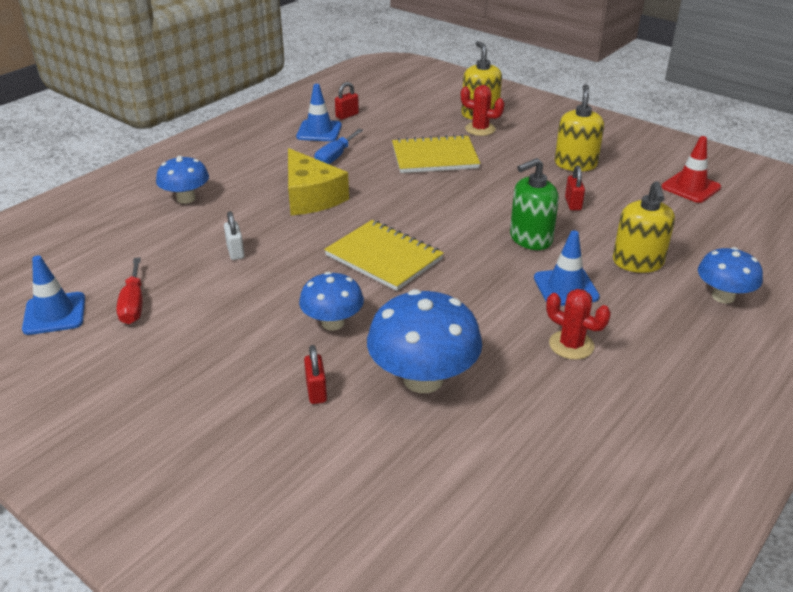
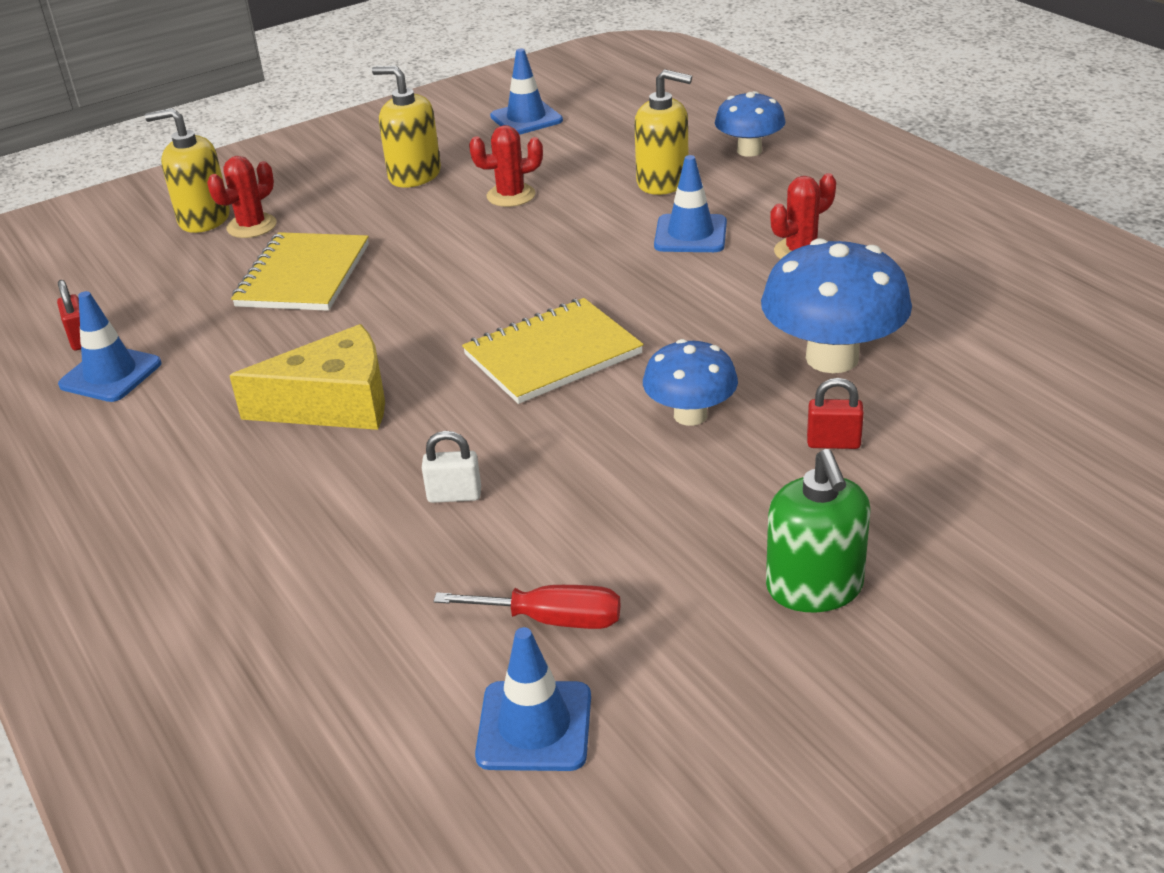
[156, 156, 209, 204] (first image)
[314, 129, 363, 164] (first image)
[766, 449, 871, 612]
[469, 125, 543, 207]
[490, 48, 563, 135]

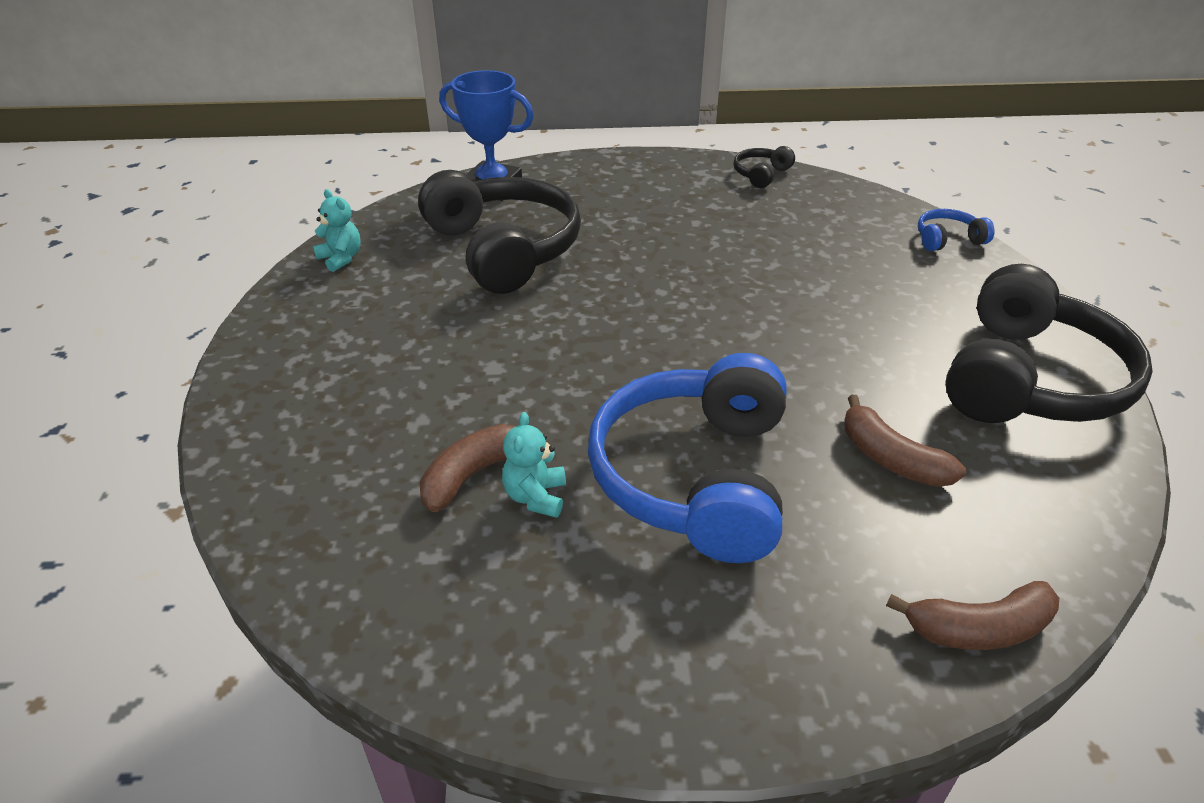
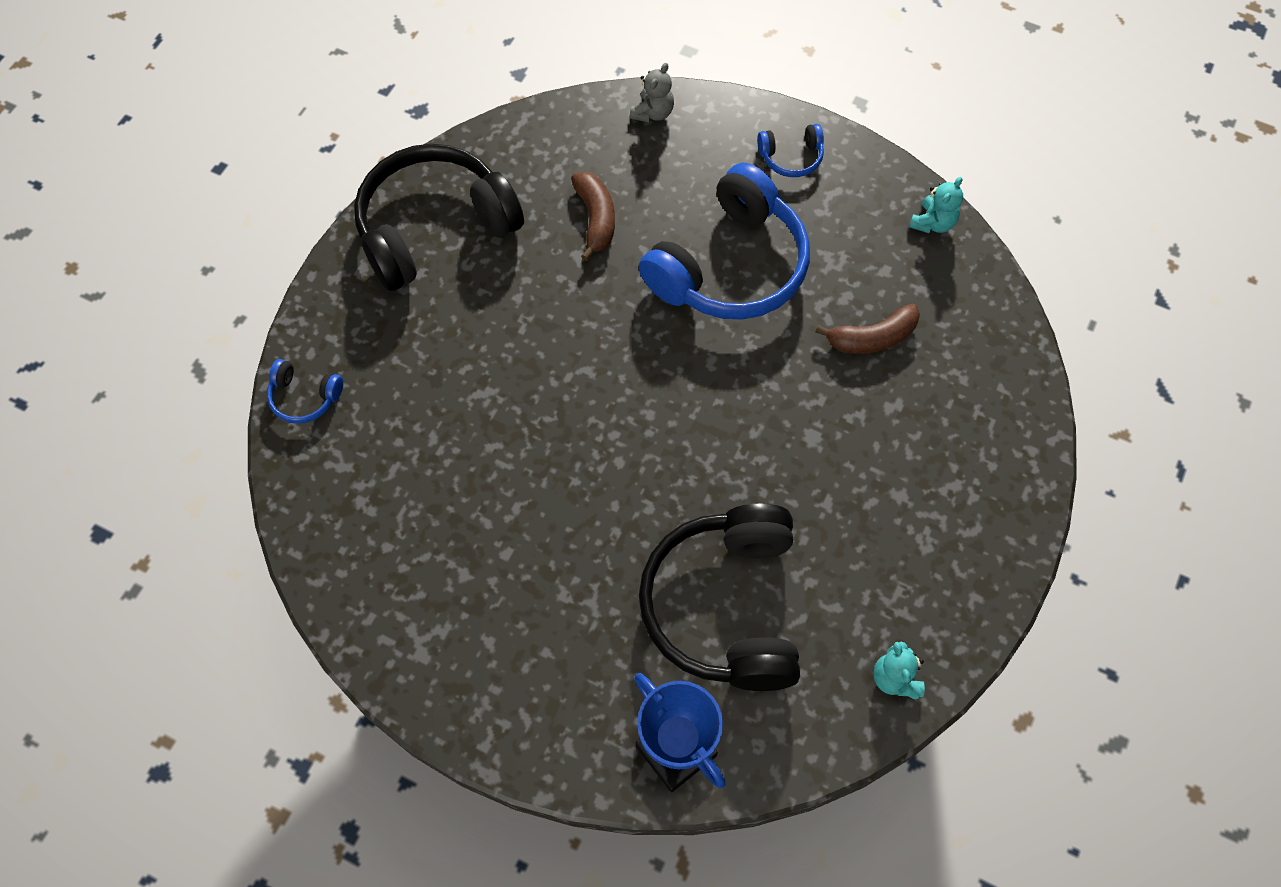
[733, 146, 795, 188] (first image)
[757, 124, 824, 177]
[909, 177, 963, 233]
[630, 63, 674, 122]

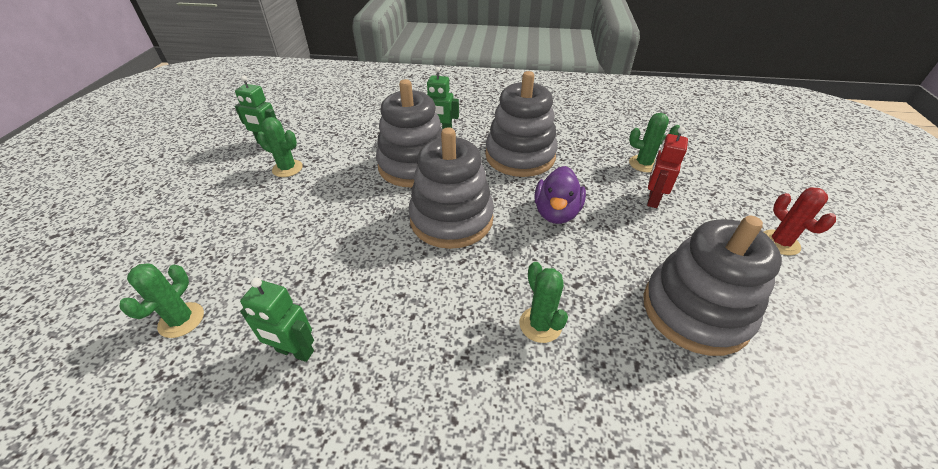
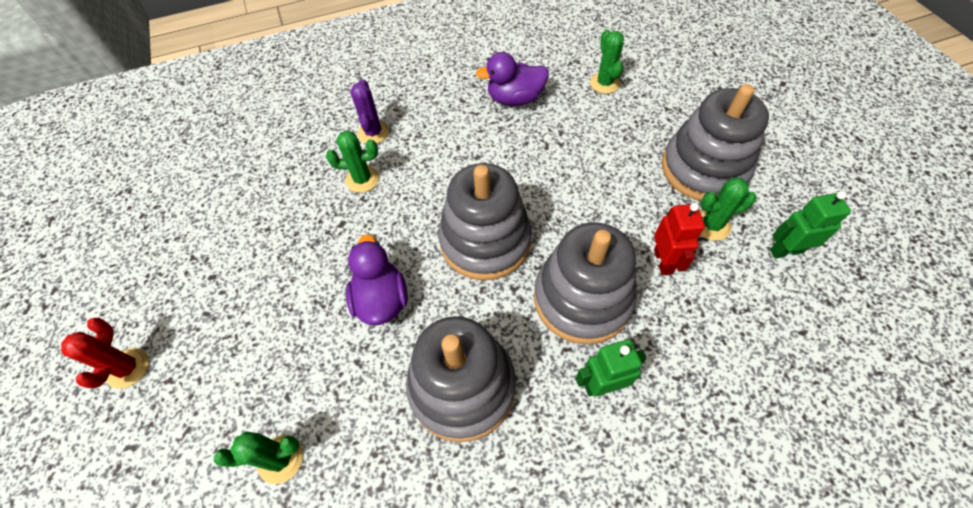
[350, 79, 389, 144]
[662, 84, 769, 201]
[654, 203, 705, 275]
[476, 52, 549, 106]
[326, 130, 379, 193]
[61, 318, 149, 389]

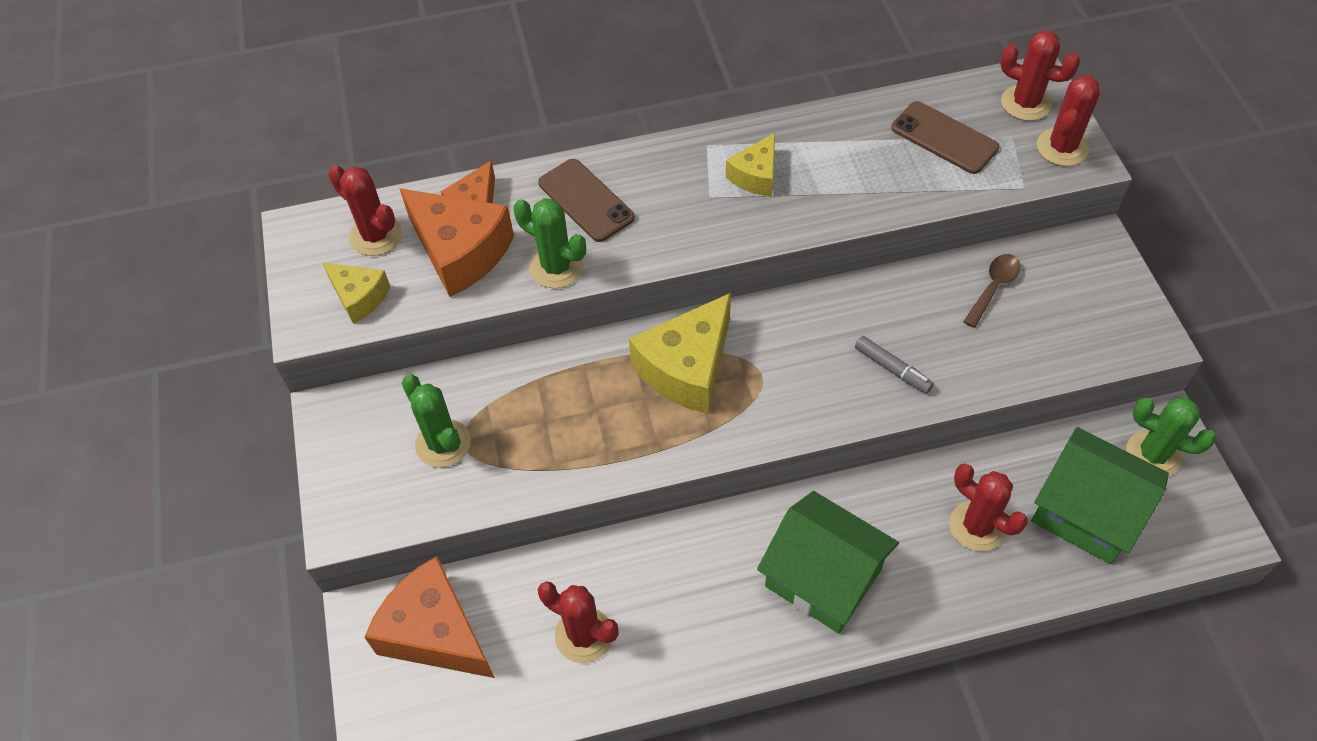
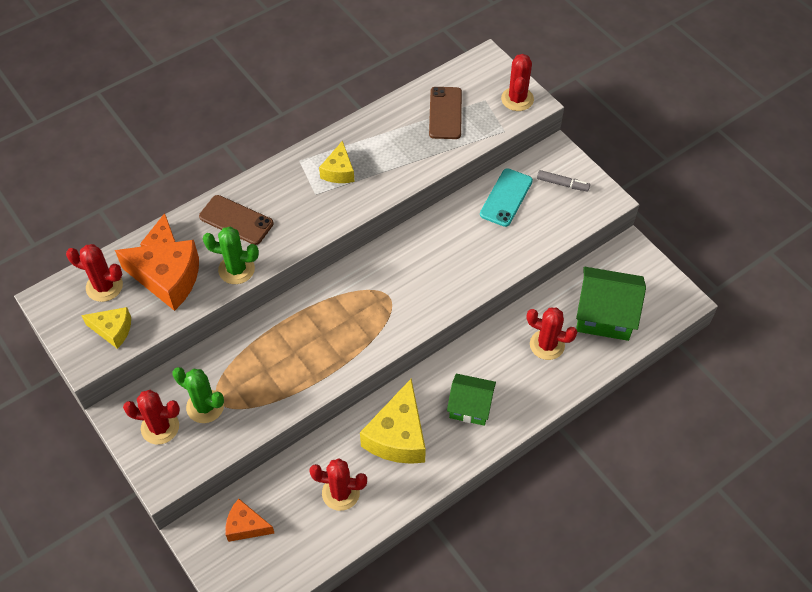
[1126, 398, 1216, 477] (first image)
[360, 379, 426, 464]
[537, 170, 590, 192]
[123, 390, 180, 444]
[480, 168, 533, 227]
[429, 87, 462, 139]
[225, 499, 274, 542]
[447, 374, 496, 426]

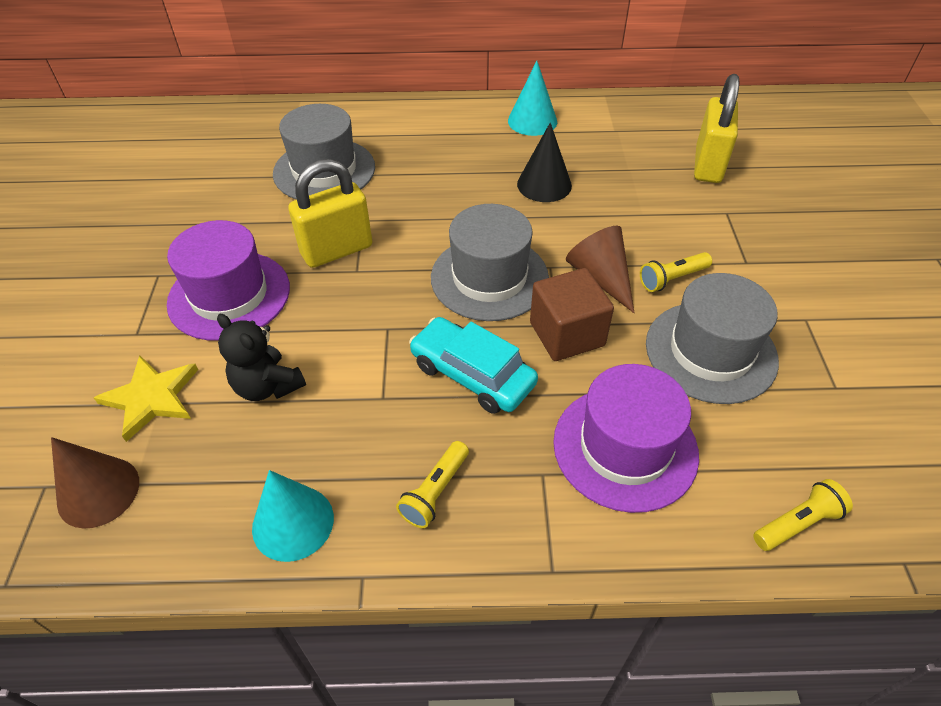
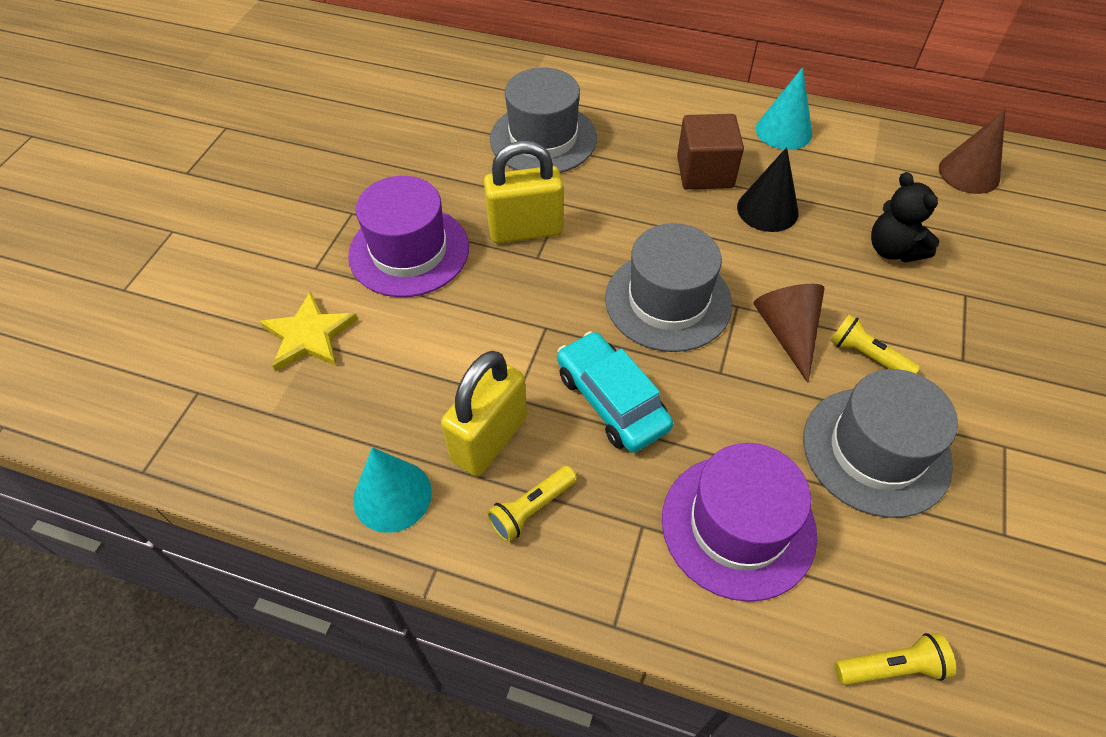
[939, 110, 1005, 194]
[871, 172, 939, 263]
[677, 114, 744, 189]
[441, 351, 527, 476]
[830, 314, 920, 373]

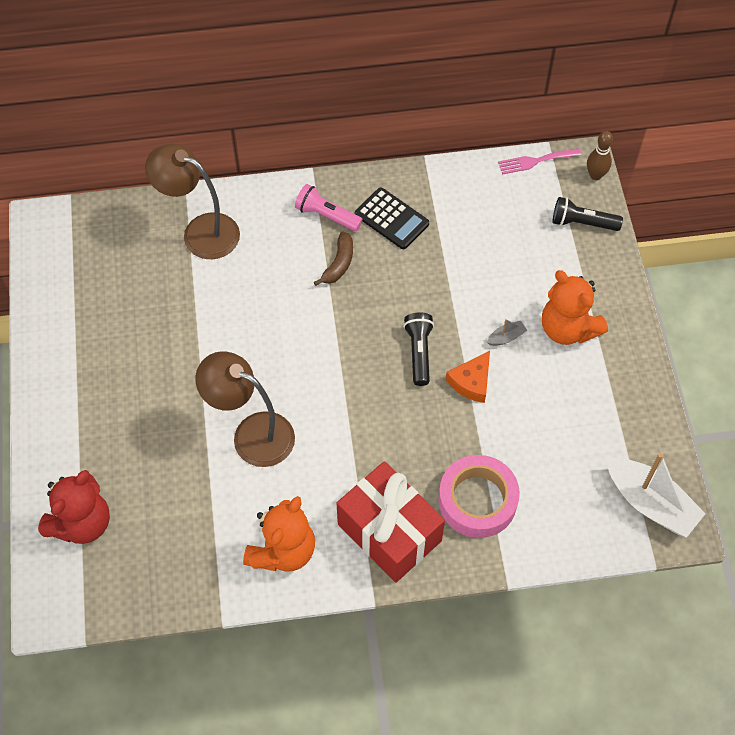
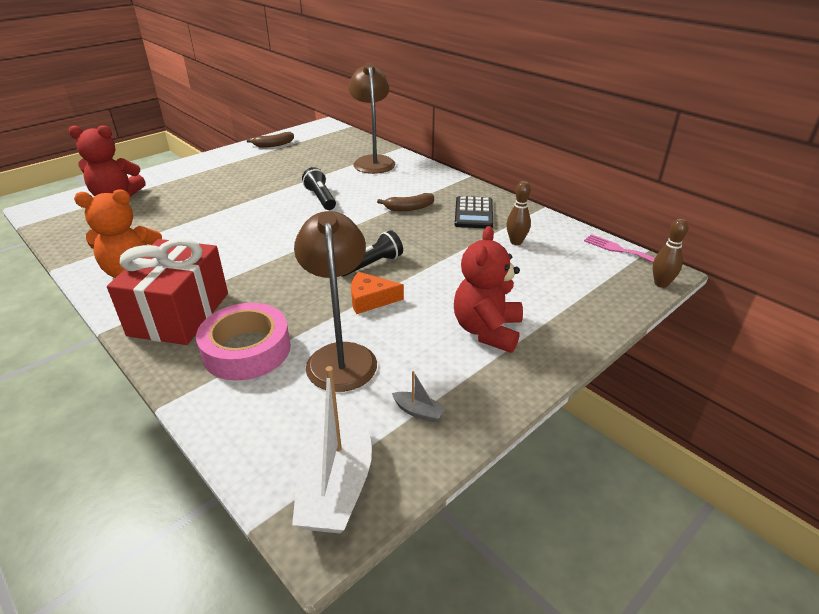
[295, 184, 363, 231] (first image)
[247, 132, 294, 148]
[506, 181, 531, 245]
[294, 211, 377, 392]
[392, 371, 446, 423]
[302, 167, 336, 210]
[454, 226, 523, 353]

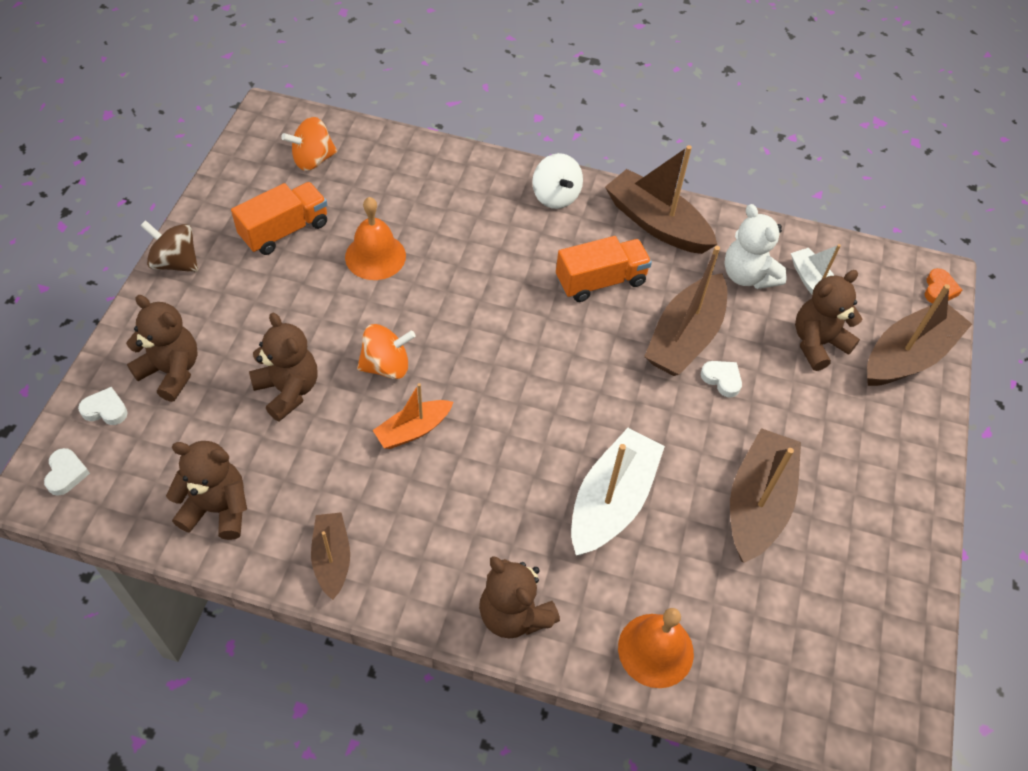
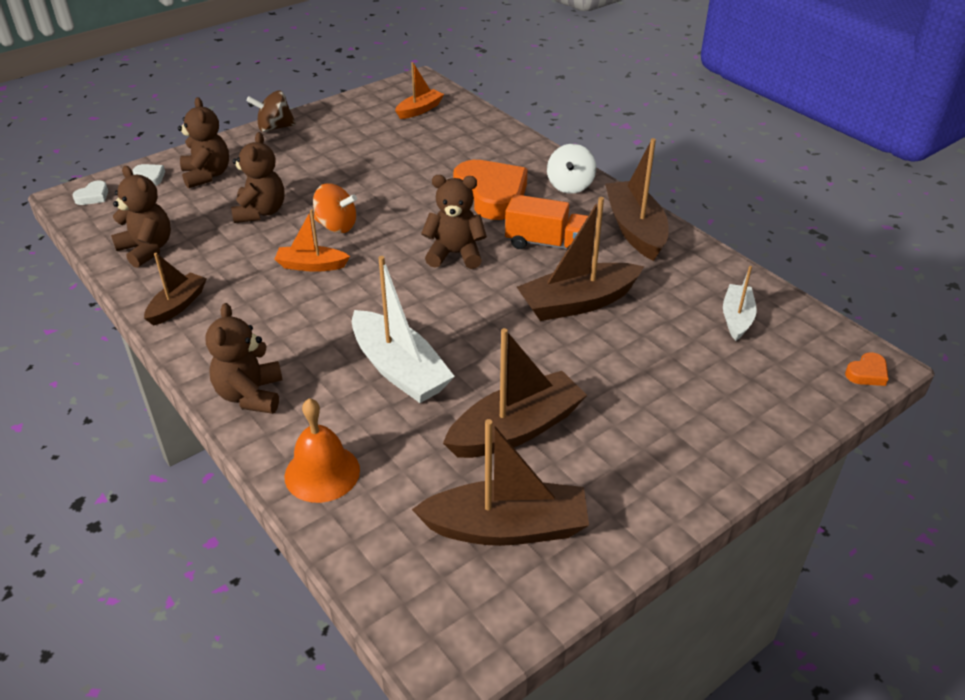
[231, 182, 327, 255] (first image)
[345, 197, 406, 280] (first image)
[701, 361, 742, 398] (first image)
[724, 204, 787, 289] (first image)
[453, 160, 528, 220]
[421, 175, 487, 269]
[412, 419, 589, 546]
[395, 62, 444, 119]
[246, 90, 296, 132]
[352, 256, 455, 403]

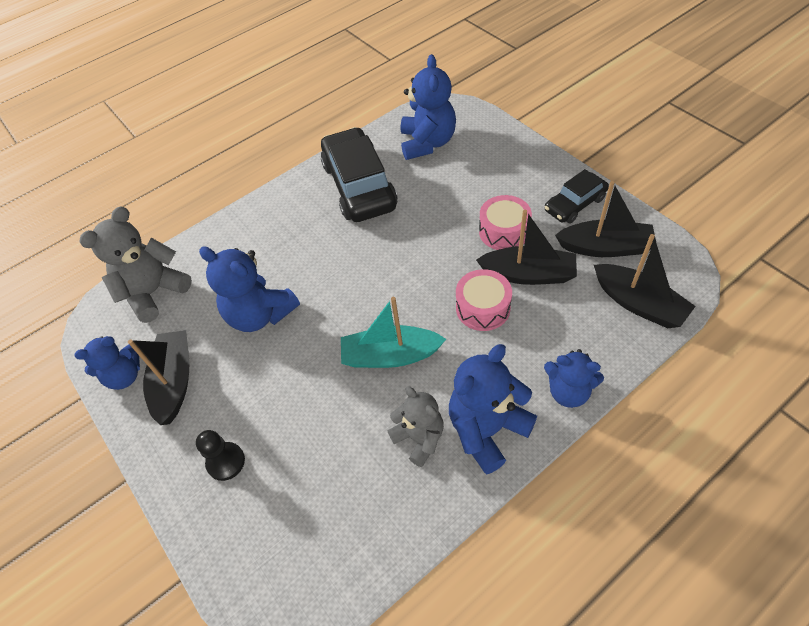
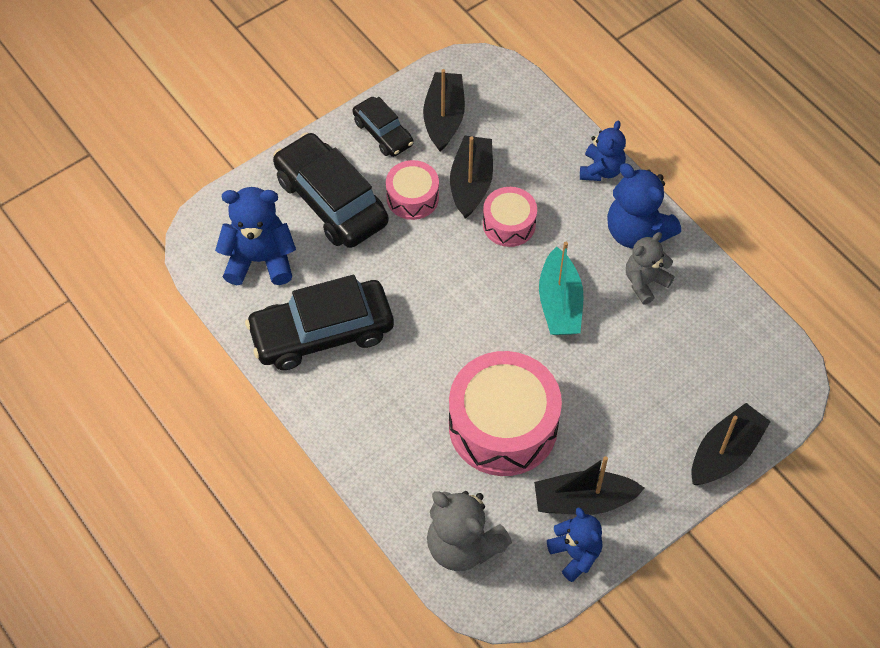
[196, 430, 245, 481] (first image)
[273, 132, 389, 248]
[691, 403, 771, 485]
[449, 351, 562, 476]

